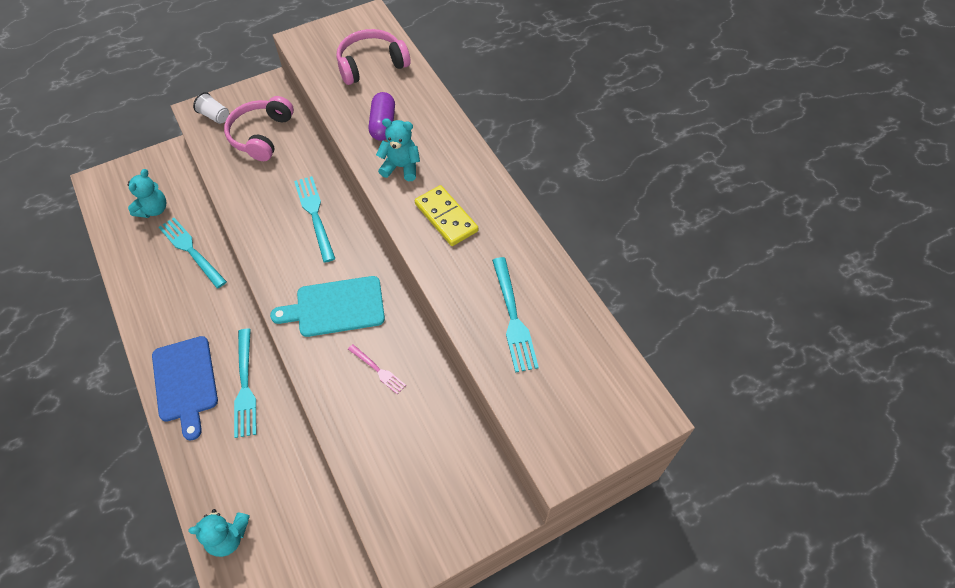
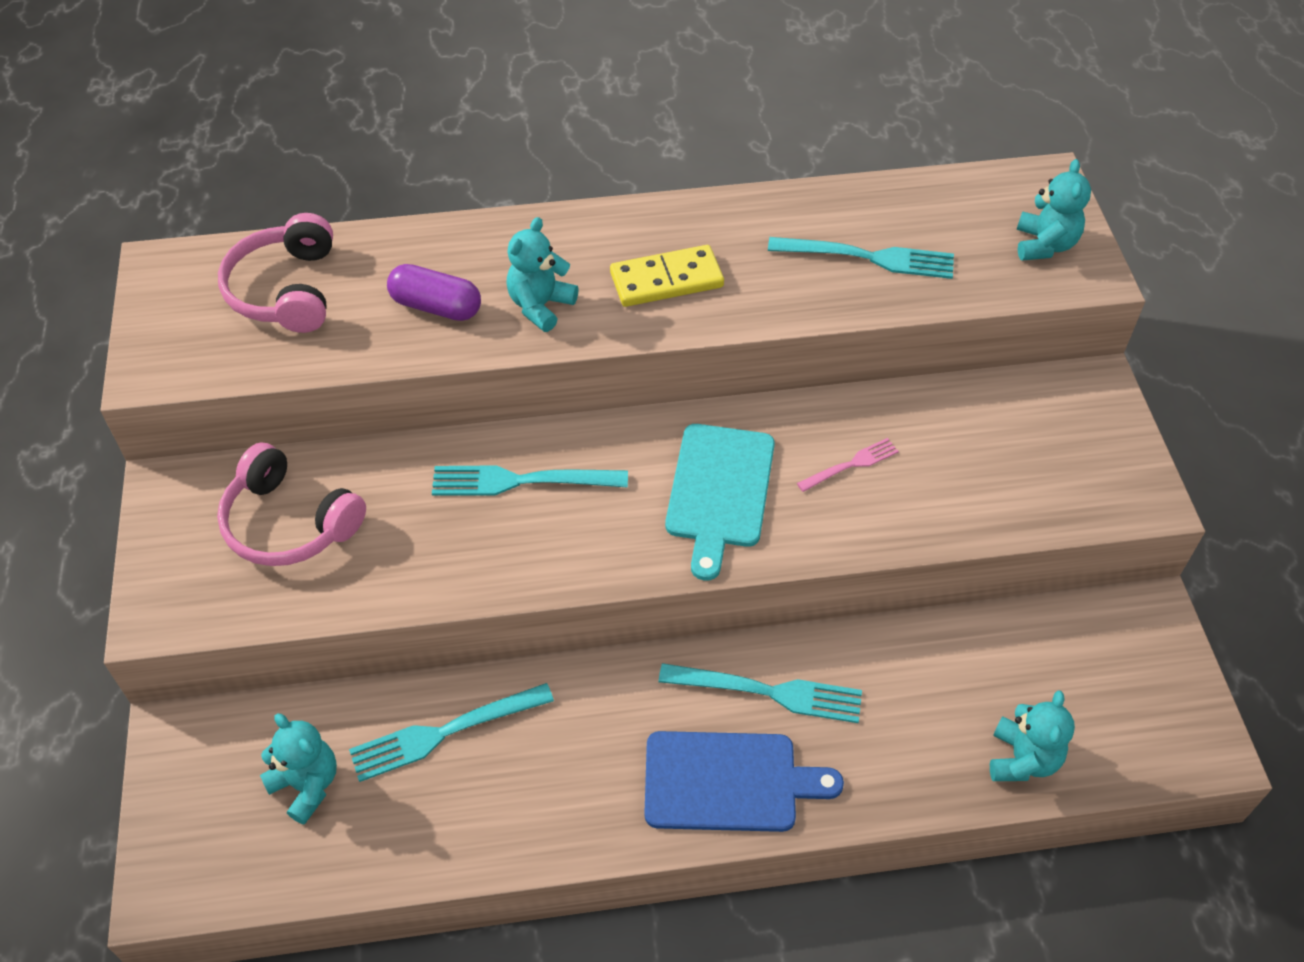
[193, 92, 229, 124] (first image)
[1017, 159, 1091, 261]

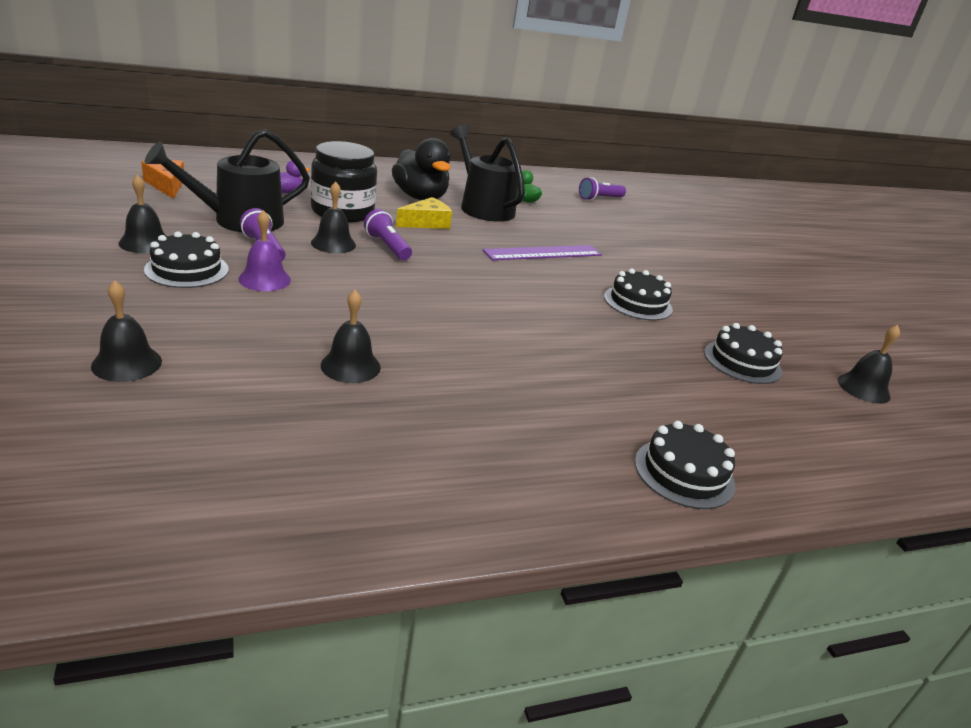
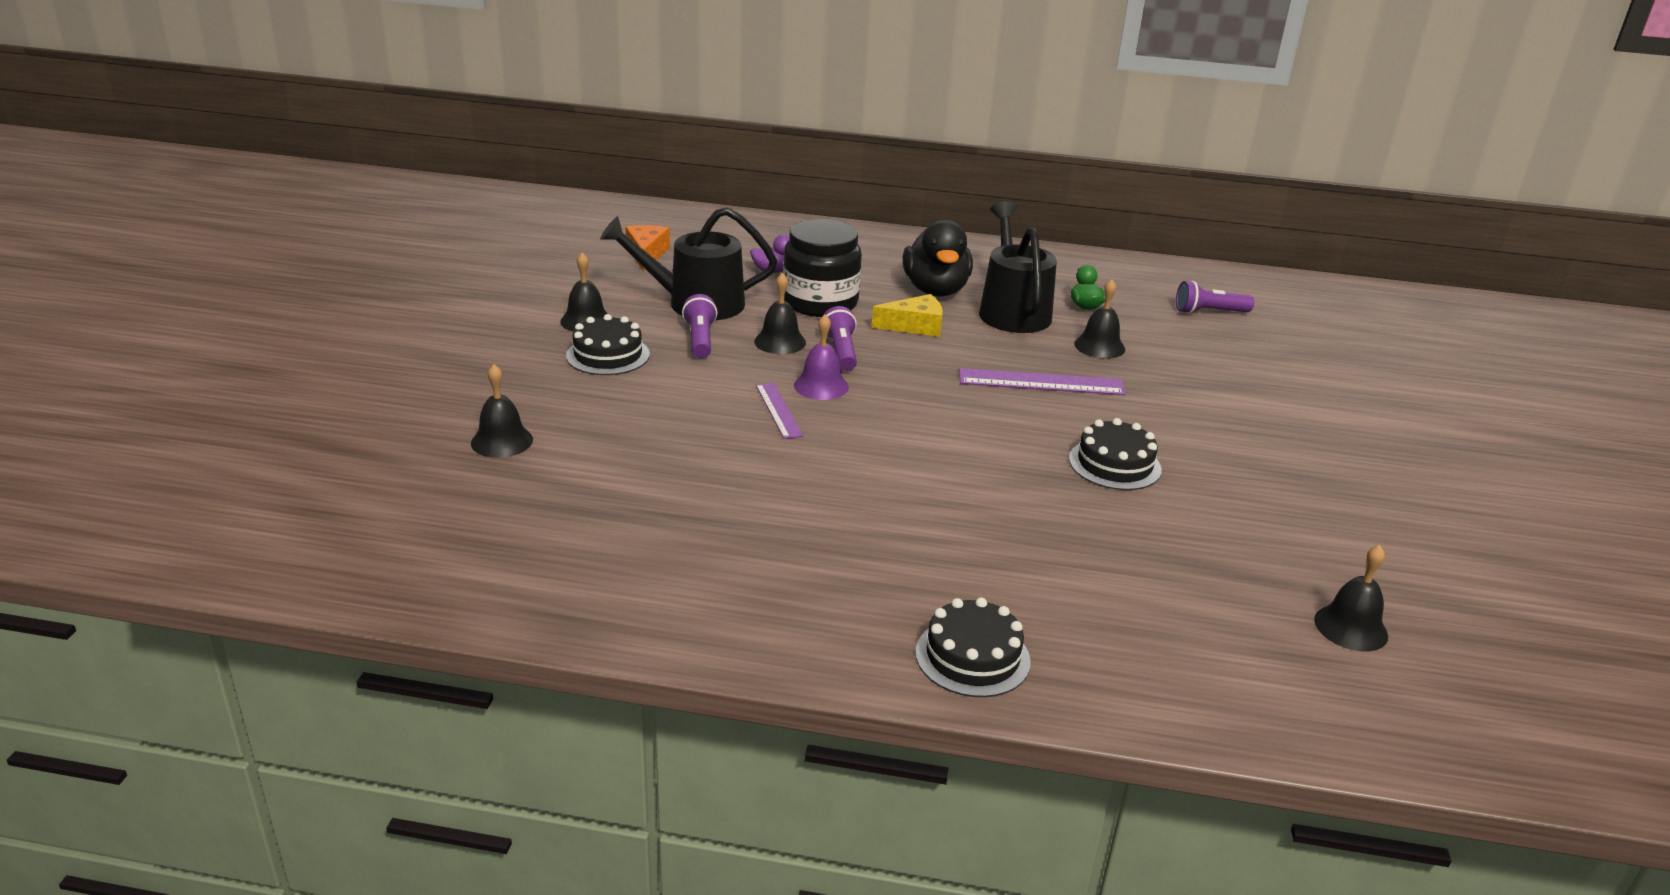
[704, 323, 783, 384] (first image)
[756, 383, 803, 439]
[794, 314, 849, 400]
[1074, 279, 1125, 359]

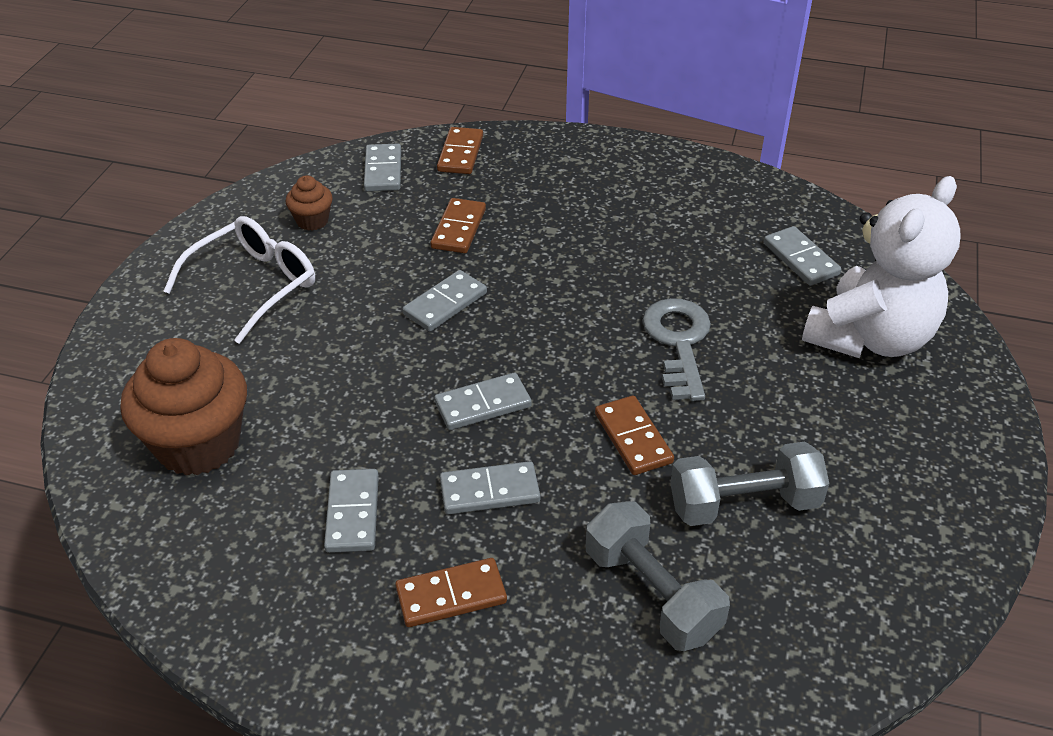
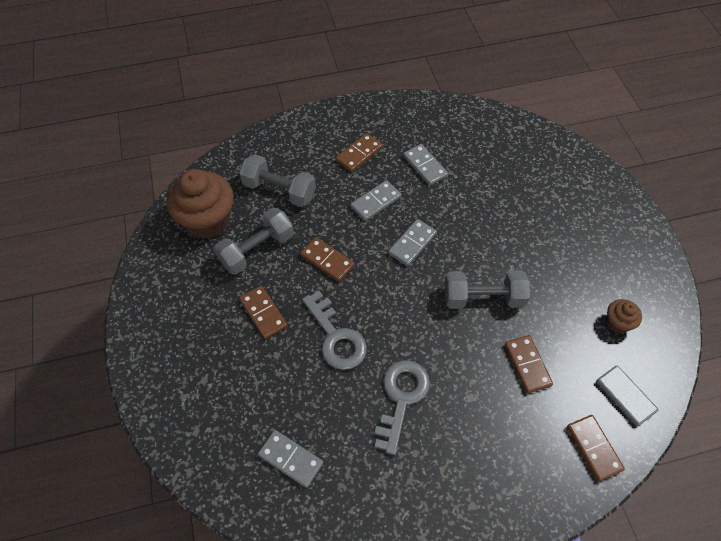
[164, 216, 315, 344] (first image)
[802, 176, 961, 358] (first image)
[239, 286, 288, 339]
[374, 360, 430, 455]
[166, 169, 234, 239]
[444, 270, 530, 309]

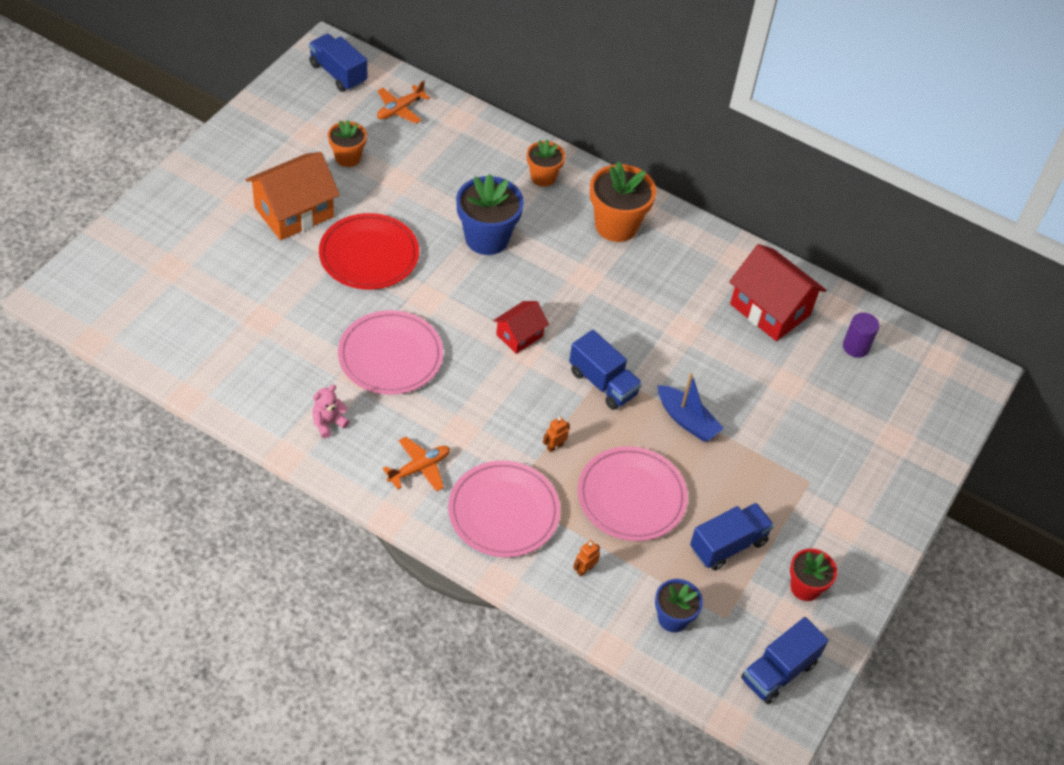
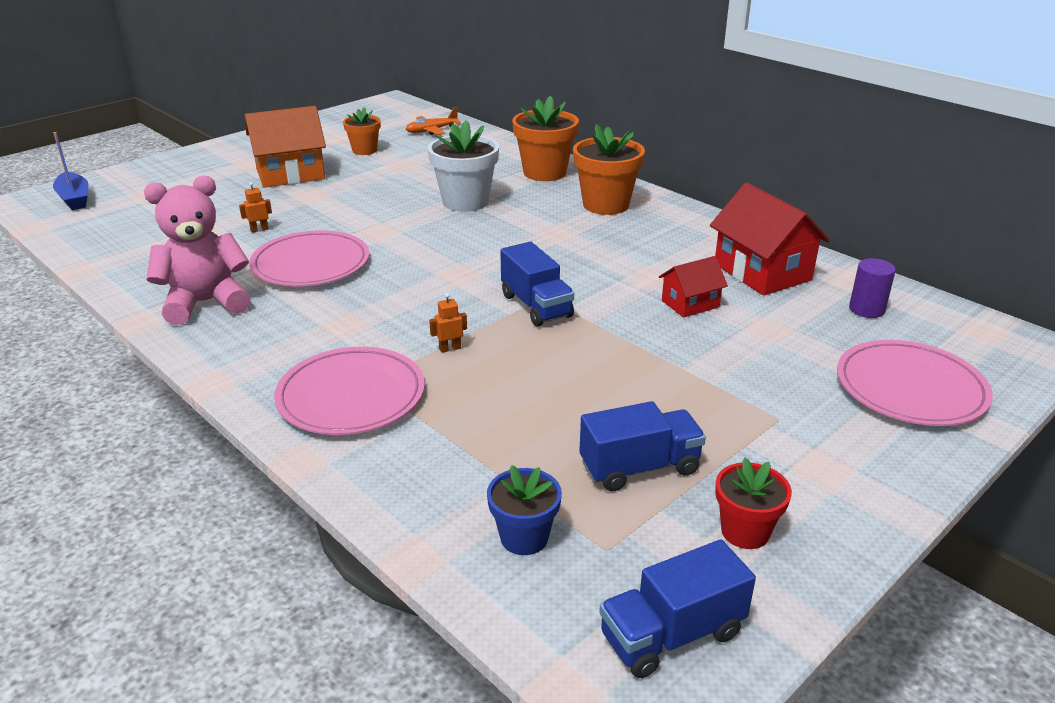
[309, 34, 367, 92] (first image)
[319, 213, 419, 289] (first image)
[383, 437, 450, 492] (first image)
[659, 256, 728, 318]
[239, 182, 272, 233]
[837, 340, 993, 426]
[53, 132, 88, 210]
[428, 120, 499, 212]
[144, 175, 251, 325]
[512, 96, 579, 181]

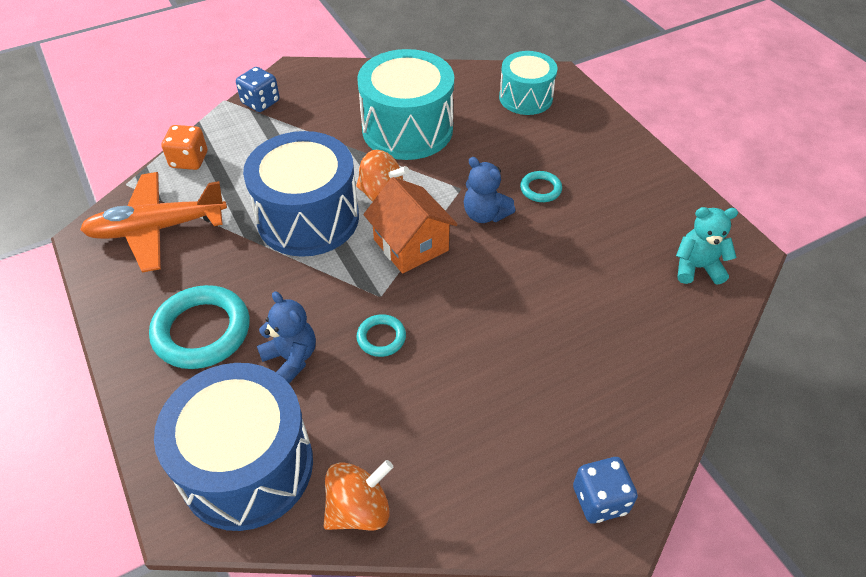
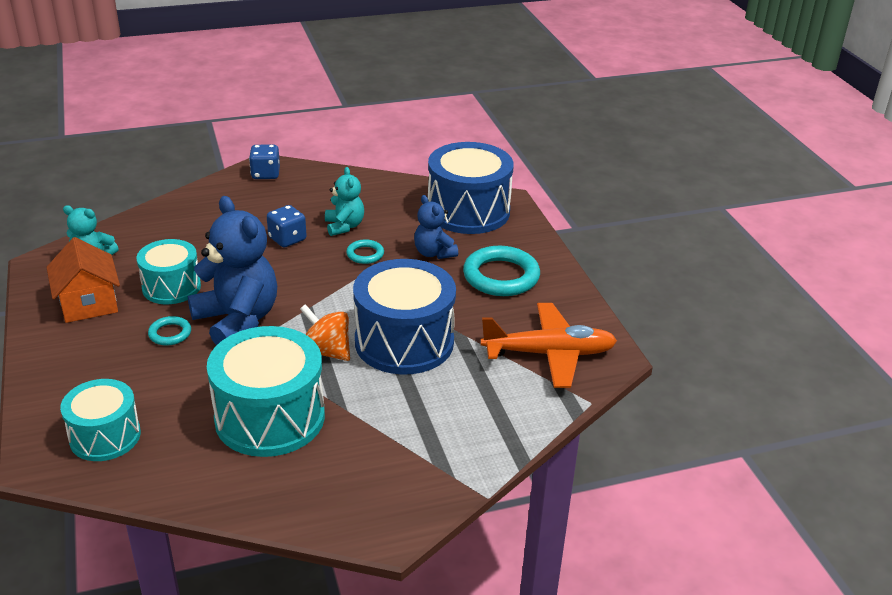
[161, 125, 207, 170] (first image)
[324, 460, 393, 531] (first image)
[136, 239, 201, 304]
[325, 167, 364, 236]
[267, 205, 307, 247]
[46, 237, 120, 323]
[188, 196, 277, 345]

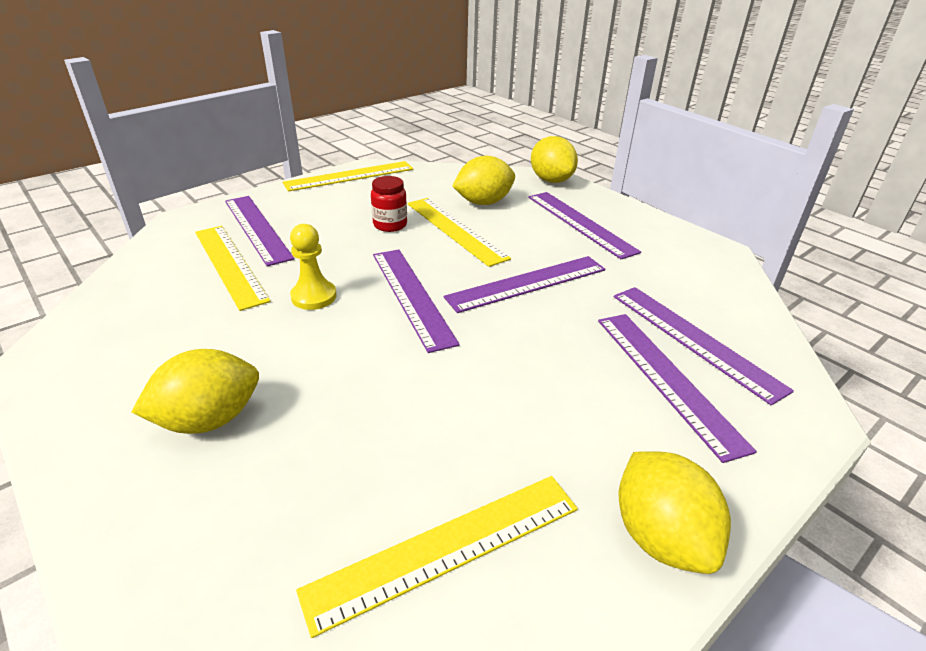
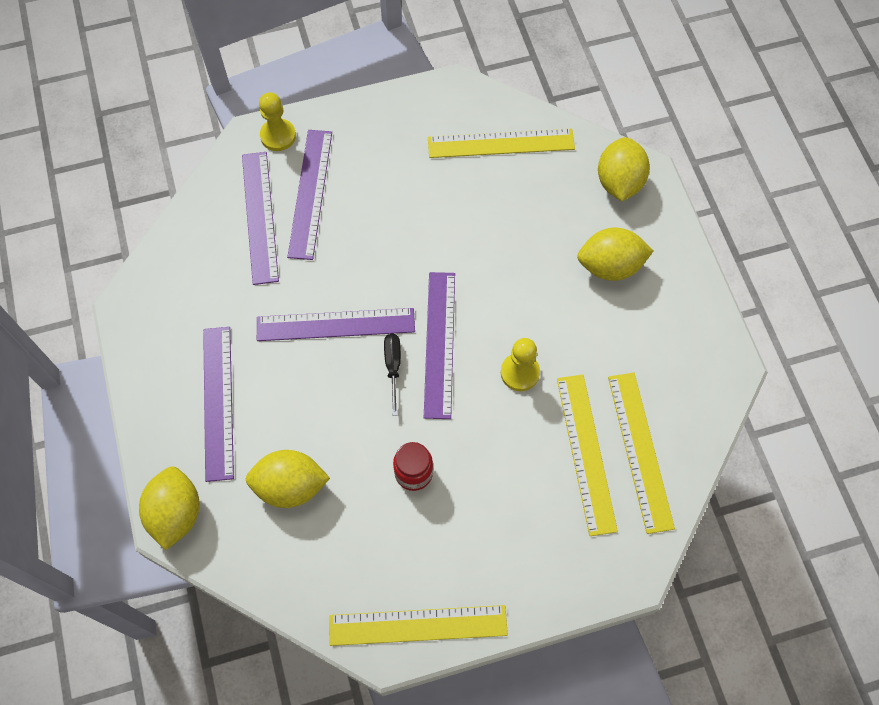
[225, 196, 294, 266] (first image)
[259, 93, 296, 151]
[384, 334, 401, 416]
[608, 373, 675, 534]
[598, 137, 650, 201]

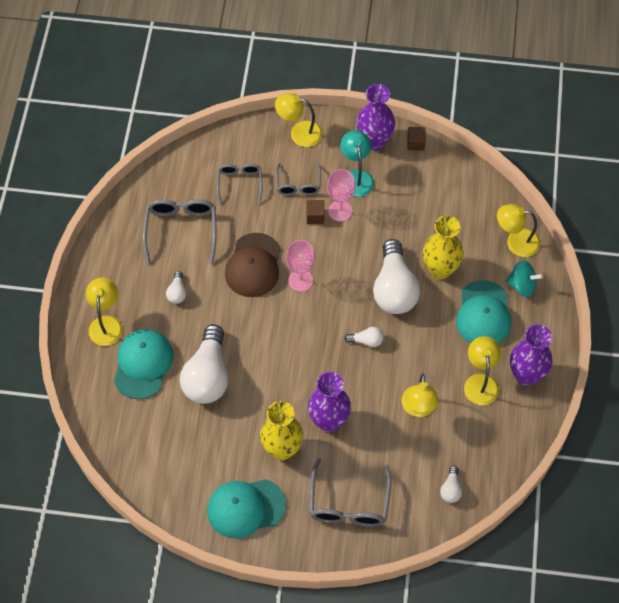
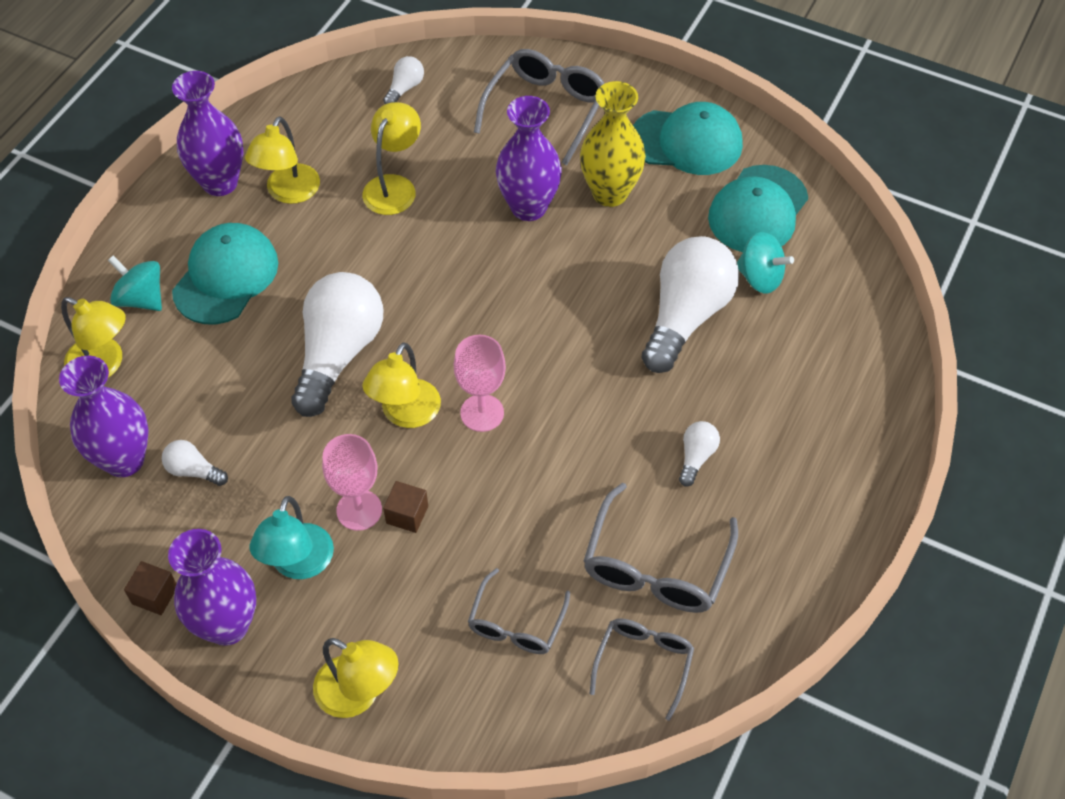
[225, 233, 281, 297] (first image)
[423, 215, 464, 279] (first image)
[59, 356, 149, 477]
[737, 232, 794, 294]
[362, 343, 441, 428]
[708, 165, 808, 252]
[590, 618, 694, 721]
[162, 440, 228, 486]

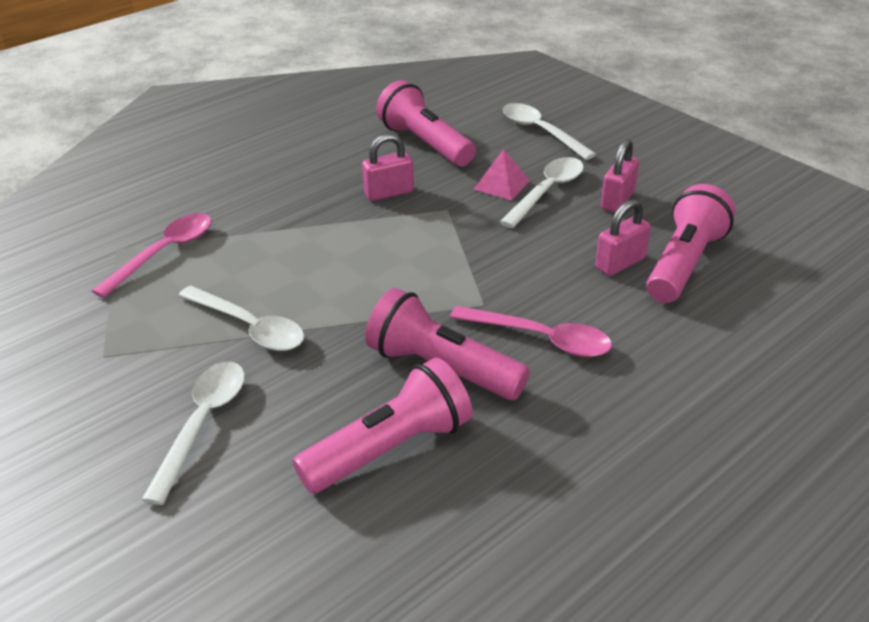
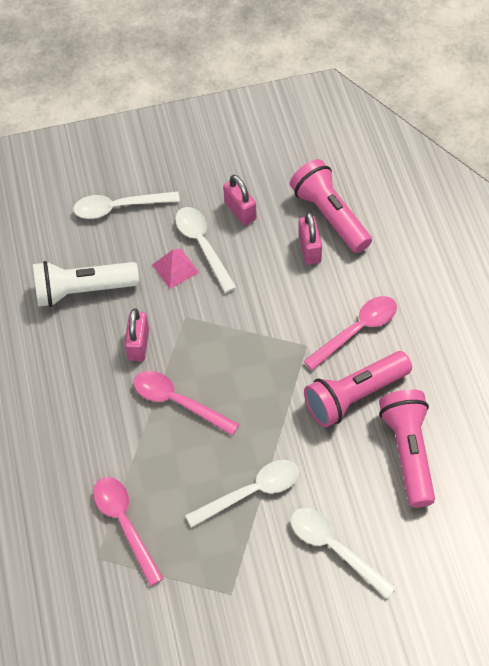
[134, 371, 240, 436]
[33, 261, 139, 307]

